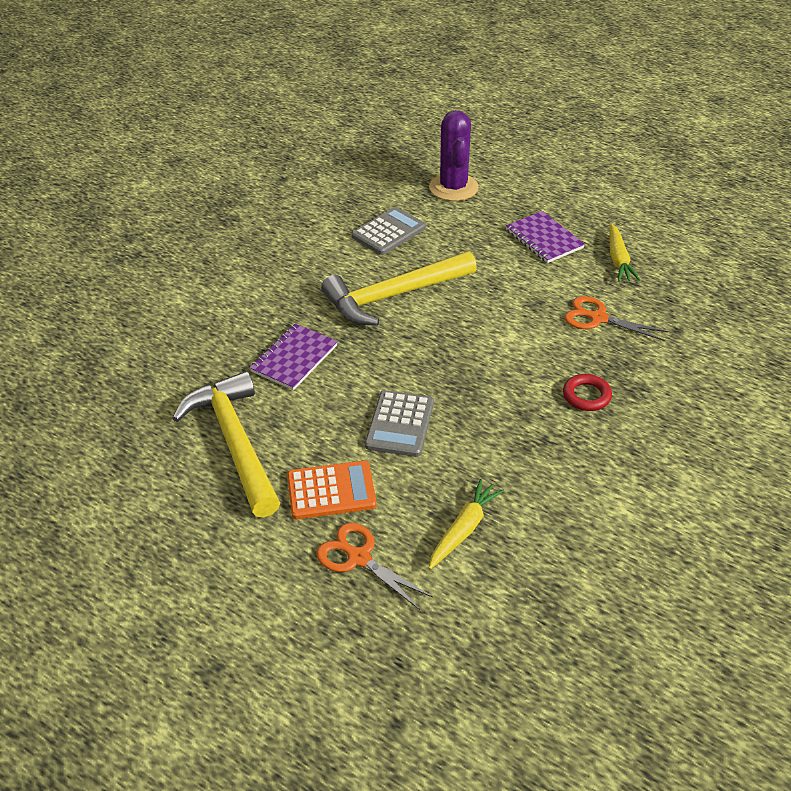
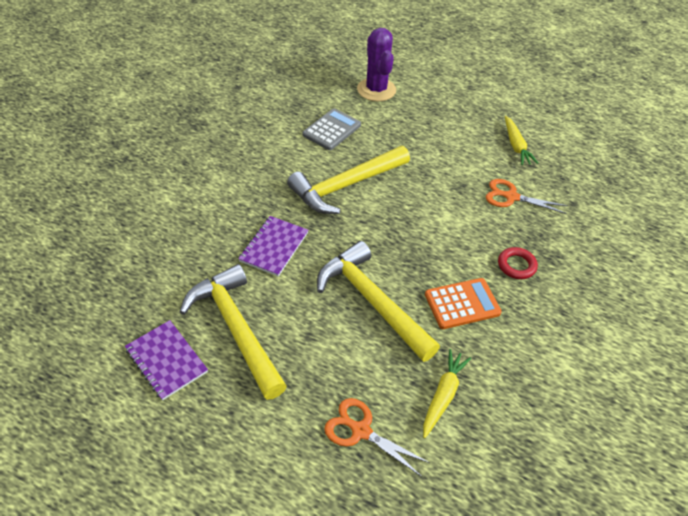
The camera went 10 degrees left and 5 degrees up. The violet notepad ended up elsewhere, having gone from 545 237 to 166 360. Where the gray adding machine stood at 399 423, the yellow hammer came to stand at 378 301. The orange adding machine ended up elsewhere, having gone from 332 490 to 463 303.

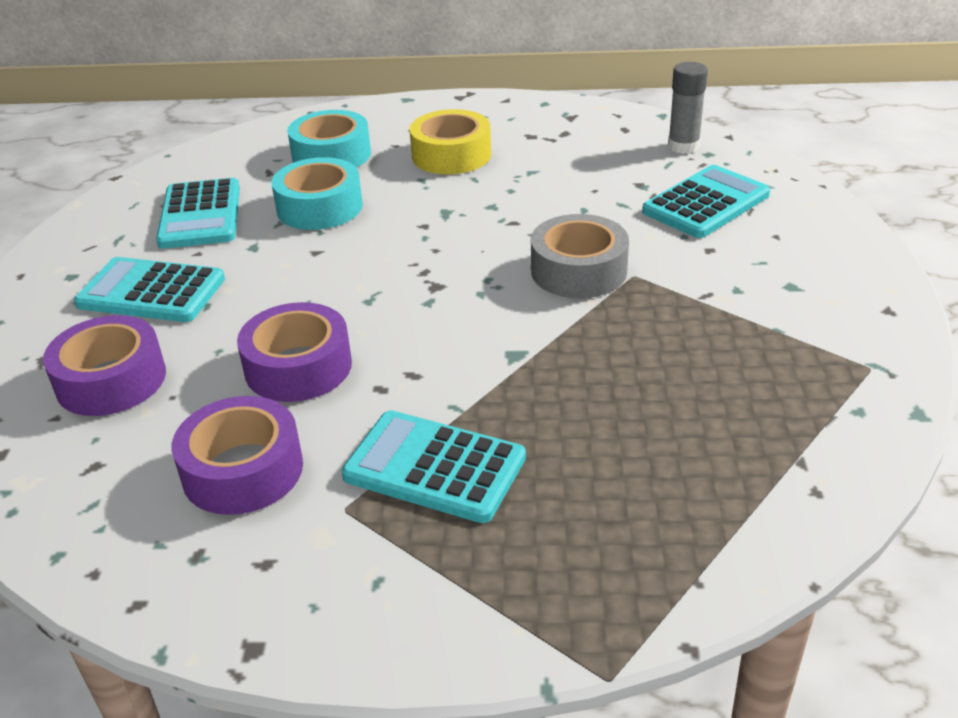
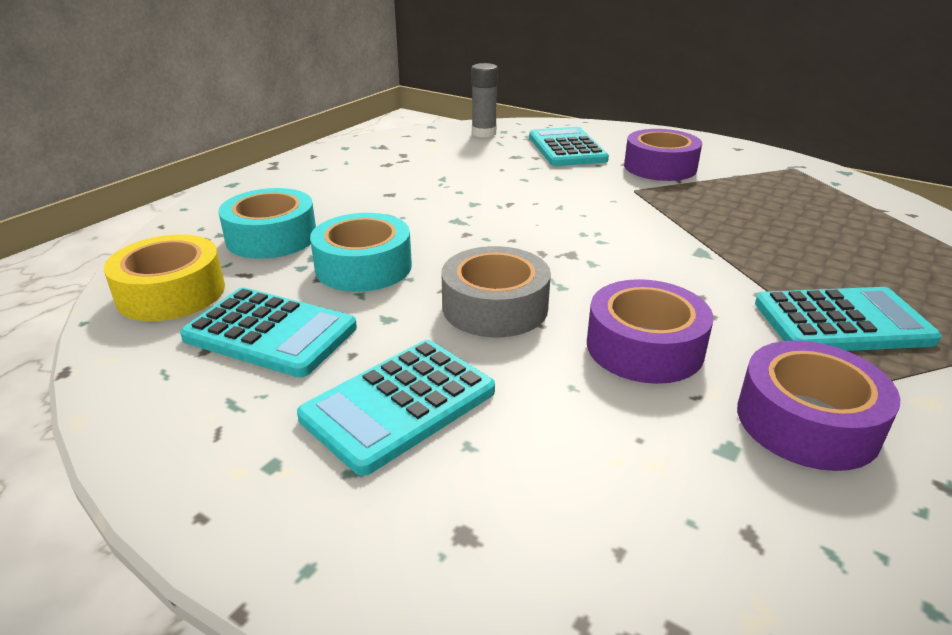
The camera went 60 degrees left and 5 degrees down. The yellow tape ended up elsewhere, having gone from 450 141 to 164 277. The gray tape ended up elsewhere, having gone from 580 256 to 496 291. The violet tape ended up elsewhere, having gone from 104 365 to 663 155. The turquoise adding machine at 433 466 ended up facing another way, 150 degrees counterclockwise from before.

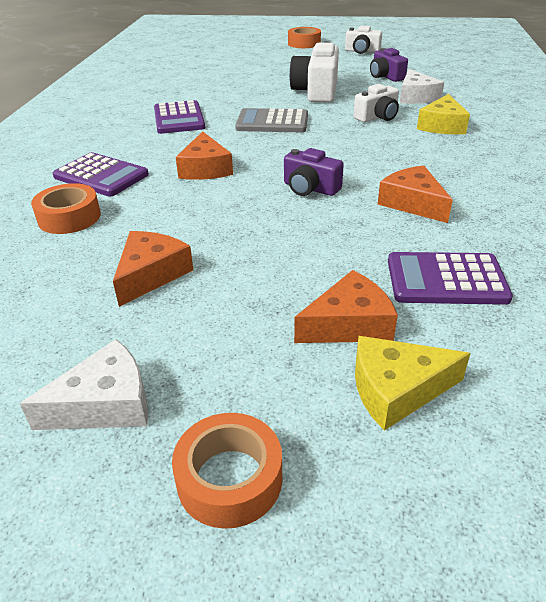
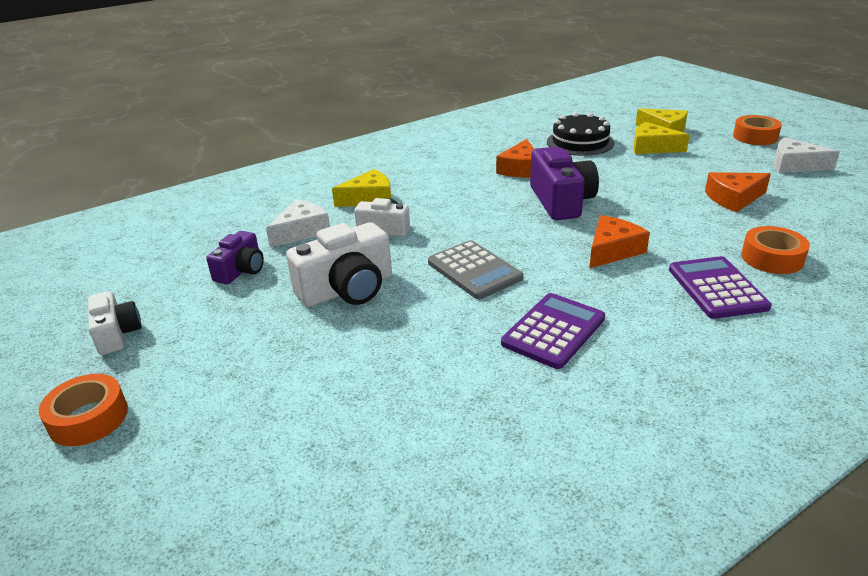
The camera went 130 degrees left and 5 degrees down. The size of the violet camera at 314 172 changed by a factor of 1.65. Where the violet adding machine stood at 450 278, the jet-black gateau came to stand at 580 134. What was the orange cheese at 346 306 turned into the yellow cheese at 661 138.

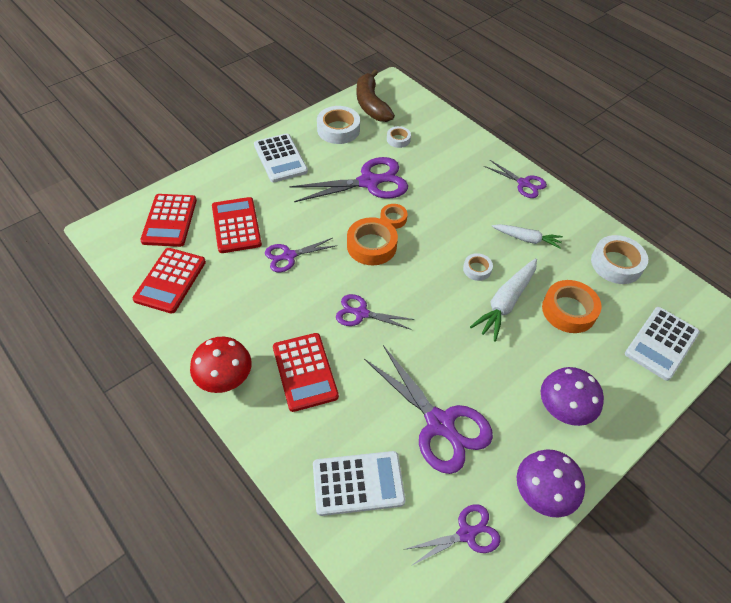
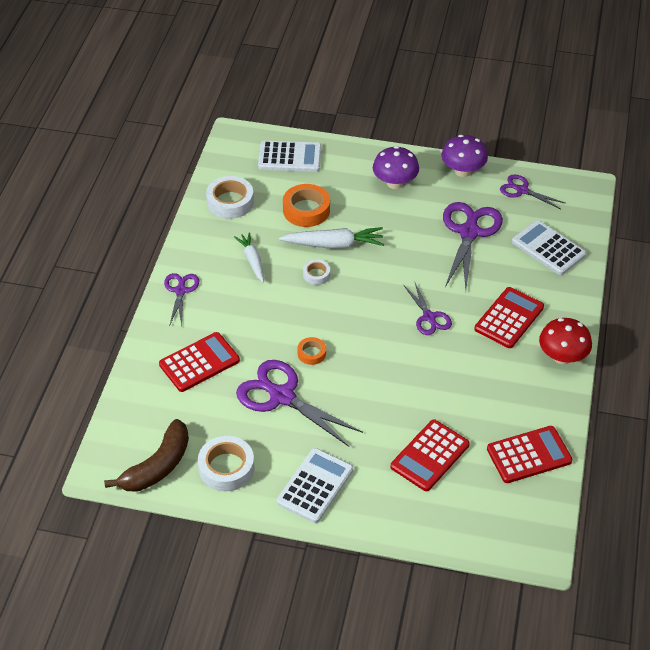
The camera went 125 degrees left and 5 degrees down. The second view lost the white tape at 399 137. The scarlet adding machine ended up elsewhere, having gone from 168 220 to 199 362. The second view lost the orange tape at 372 241. The second view lost the violet scissors at 301 255.

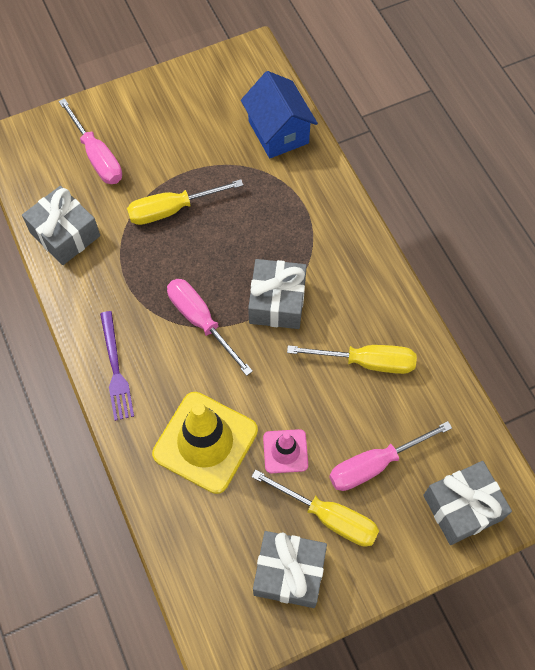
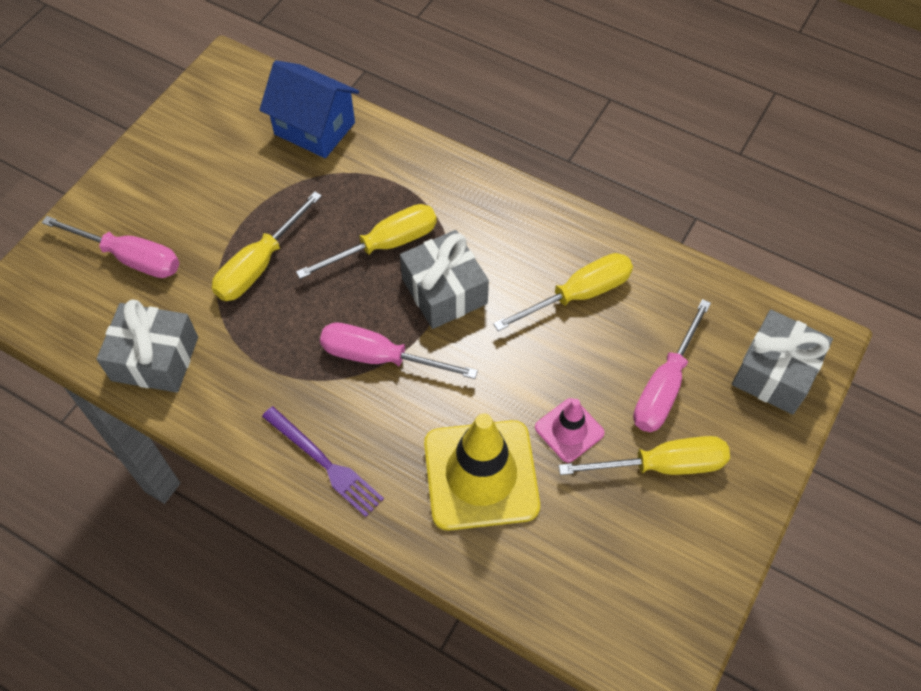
The camera went 35 degrees left and 5 degrees down. The second view lost the gray gift at 290 569. The second view gained the yellow screwdriver at 366 241.

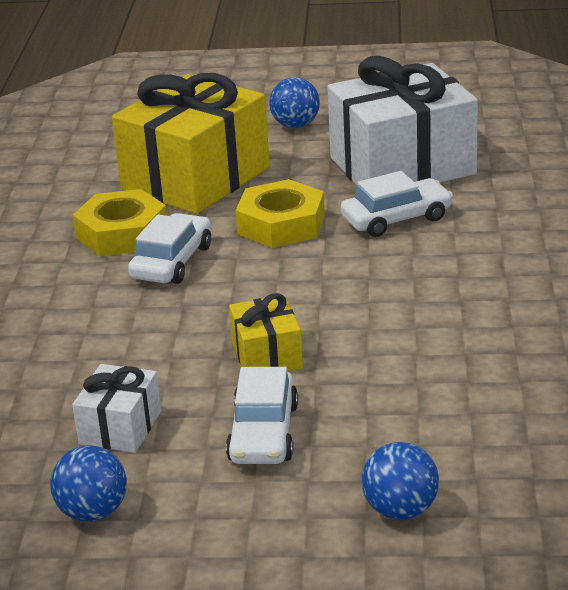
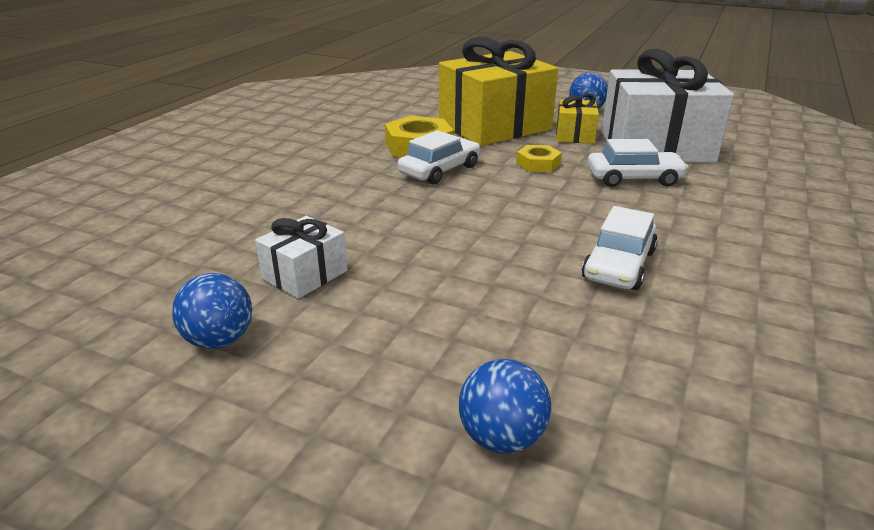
The camera went 20 degrees right and 0 degrees up. The size of the yellow hexagon nut at 280 213 changed by a factor of 0.59. The yellow gift ended up elsewhere, having gone from 266 332 to 577 118. The white toy car ended up elsewhere, having gone from 262 415 to 620 248.

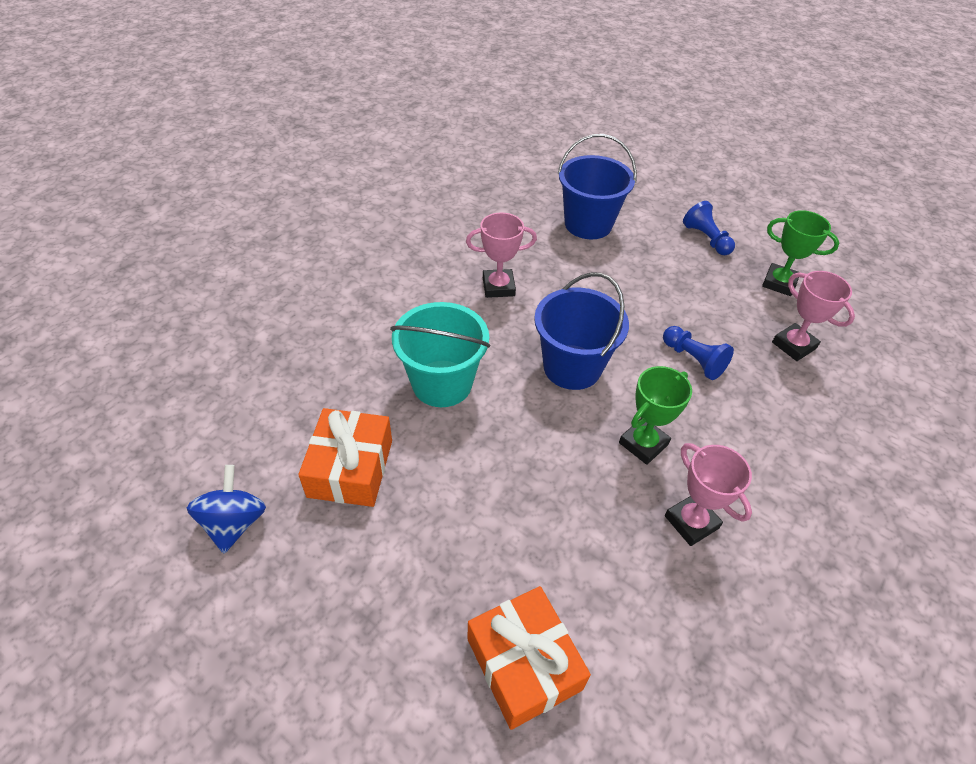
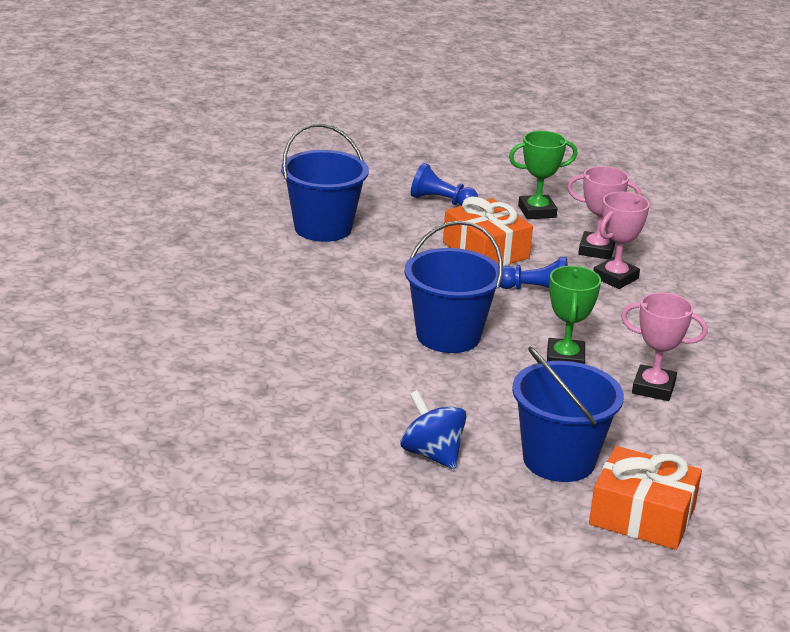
The camera went 40 degrees left and 20 degrees down. The pink trophy ended up elsewhere, having gone from 501 255 to 621 240. The second view lost the turquoise pail at 440 354. The orange gift ended up elsewhere, having gone from 345 457 to 488 231. The blue toy top ended up elsewhere, having gone from 226 509 to 433 429. The second view gained the blue pail at 568 414.

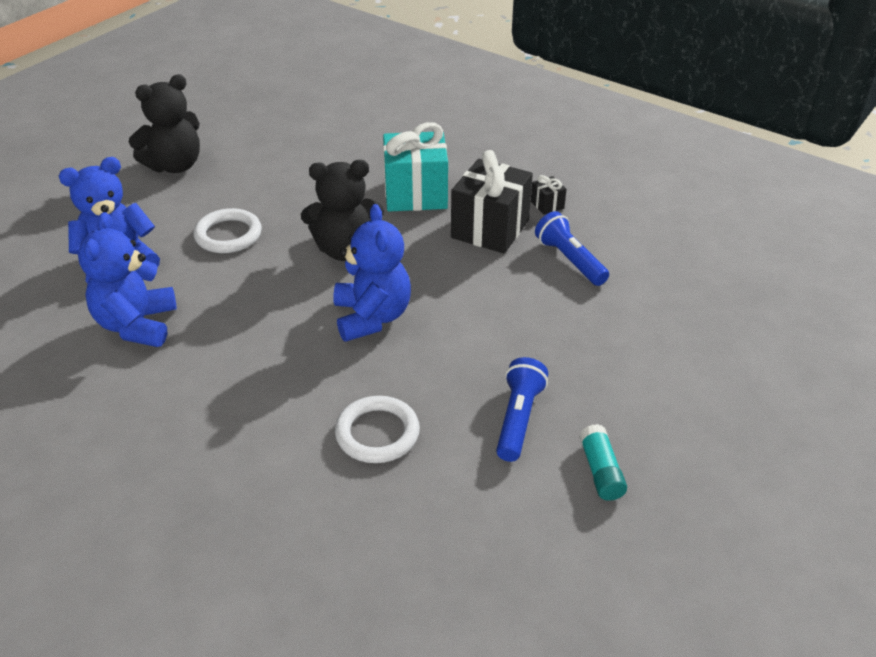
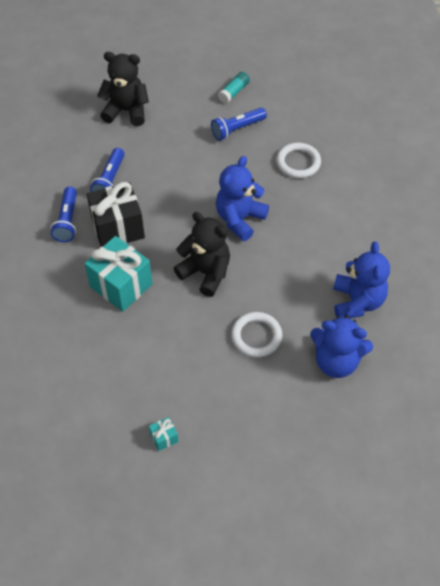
The camera went 135 degrees left and 15 degrees up. The jet-black teddy bear ended up elsewhere, having gone from 164 123 to 123 89. Where the jet-black gift stood at 548 195, the blue torch came to stand at 64 214. The blue teddy bear at 127 279 ended up facing another way, 45 degrees counterclockwise from before. The second view gained the turquoise gift at 163 434.

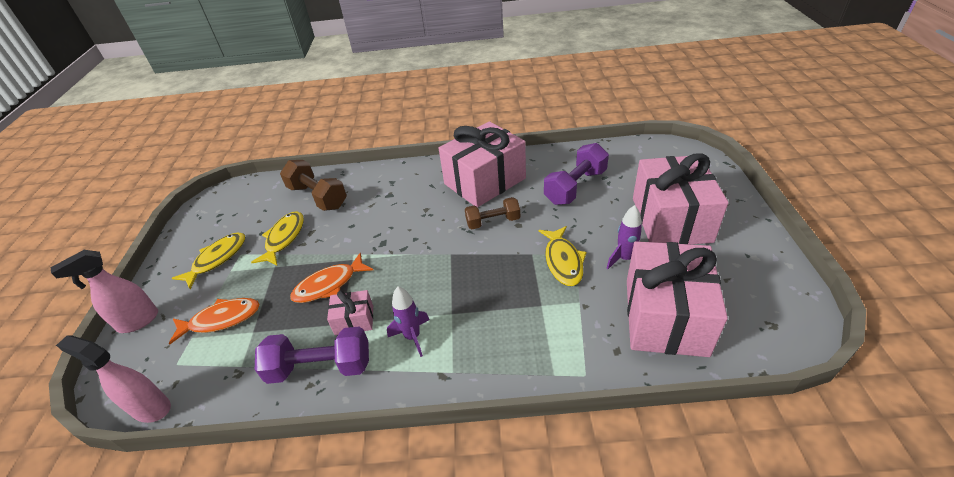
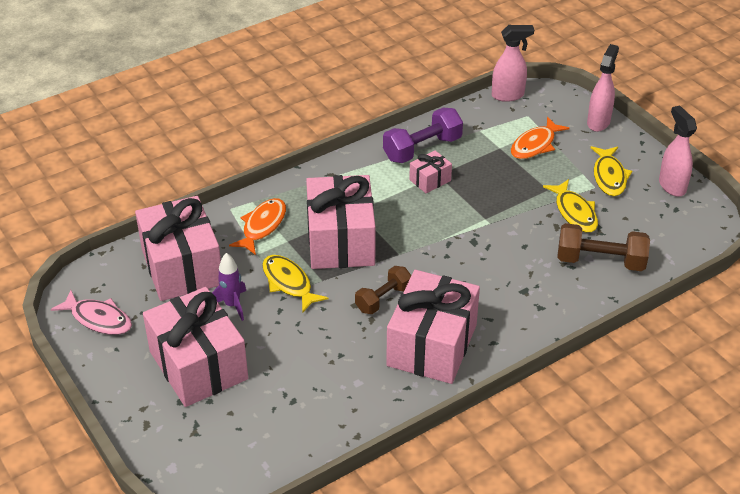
The camera went 145 degrees right and 0 degrees up. The second view lost the violet hand weight at 576 174. The orange toy fish ended up elsewhere, having gone from 331 278 to 257 226. The second view lost the violet toy rocket at 408 322. The second view gained the pink spray cleaner at 678 151. The second view gained the pink gift at 341 222. The second view gained the pink toy fish at 91 312.

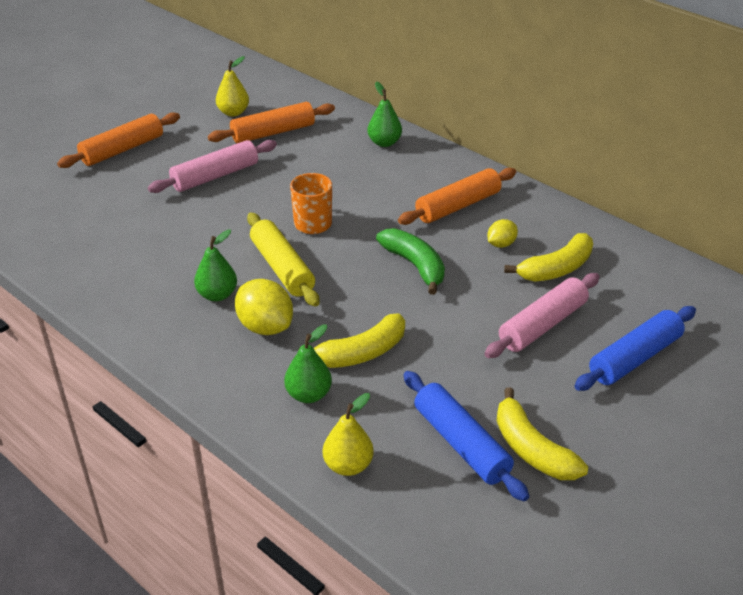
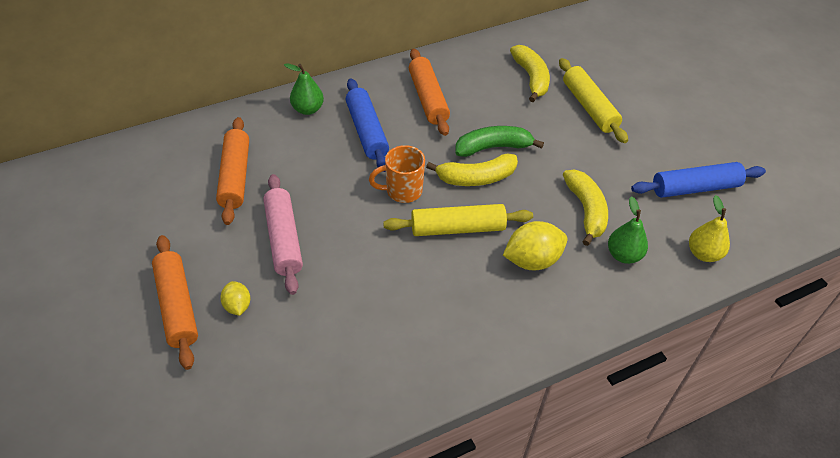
The camera went 70 degrees left and 10 degrees up. The second view lost the yellow toy pear at 232 86. The yellow citrus fruit ended up elsewhere, having gone from 502 233 to 235 298. The second view lost the leaf-green toy pear at 215 265. What was the pink rolling pin at 542 315 turned into the yellow rolling pin at 593 100. The blue rolling pin ended up elsewhere, having gone from 635 348 to 367 125. The yellow banana ended up elsewhere, having gone from 542 433 to 472 170.

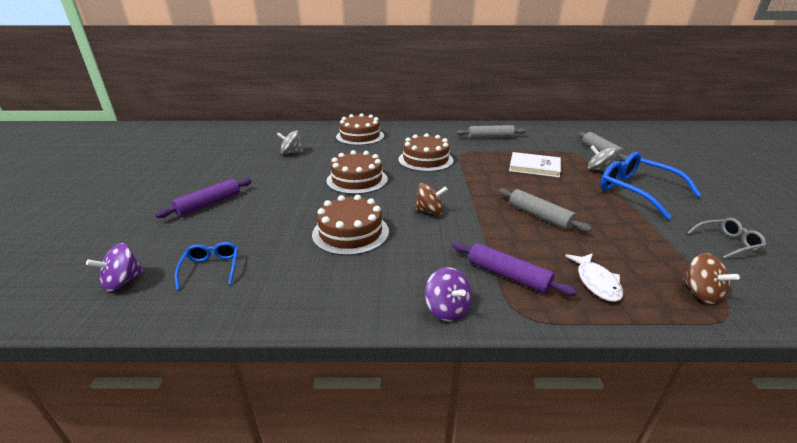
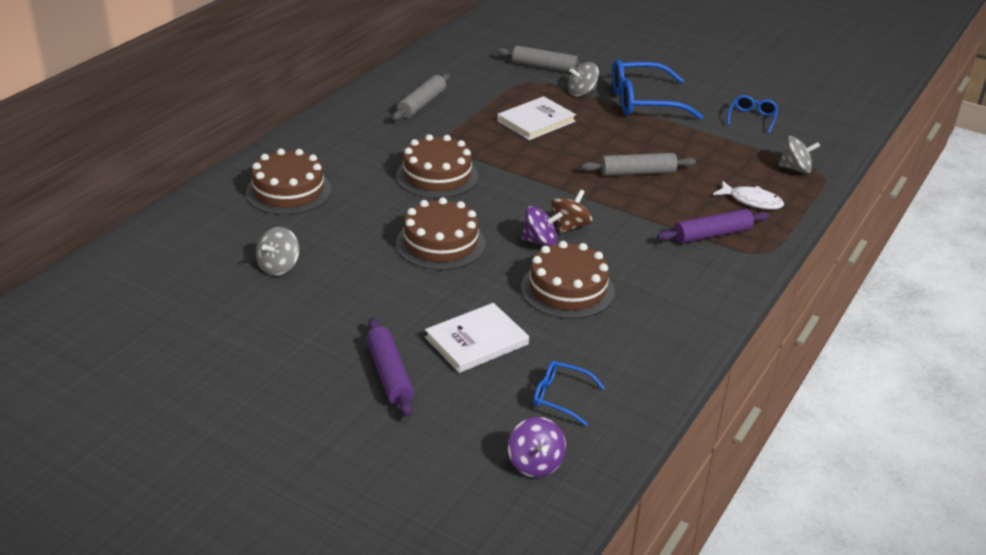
The camera went 60 degrees left and 5 degrees up. What was the gray glasses at 726 238 turned into the blue glasses at 752 114. What was the brown toy top at 711 278 turned into the gray toy top at 799 154. The violet toy top ended up elsewhere, having gone from 448 294 to 542 226. The second view gained the white book at 477 338.

